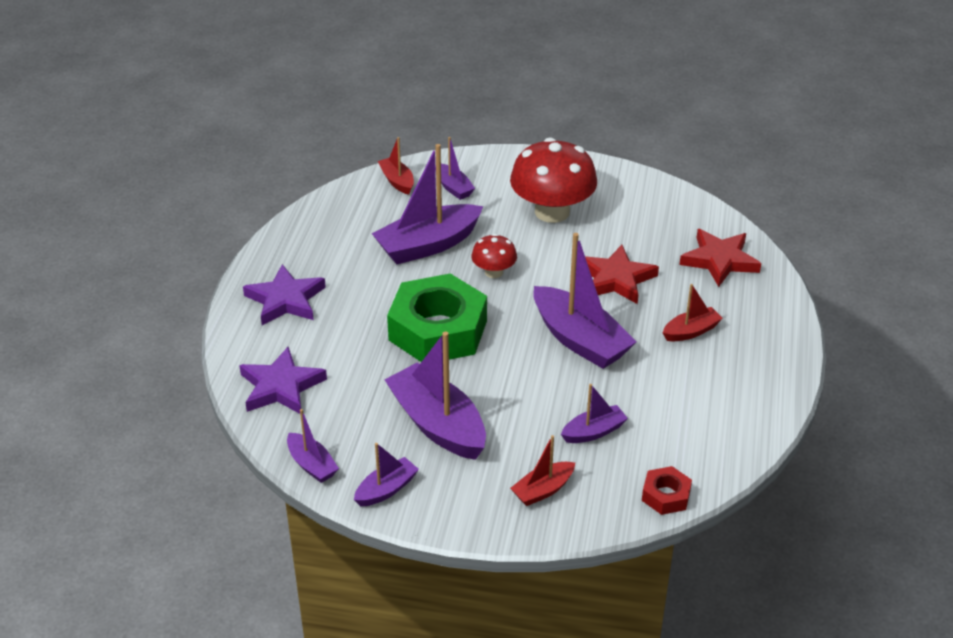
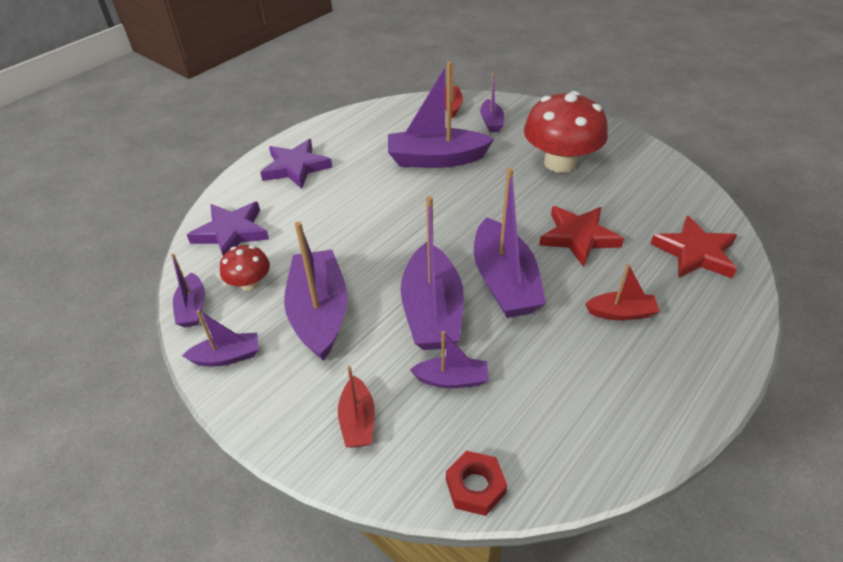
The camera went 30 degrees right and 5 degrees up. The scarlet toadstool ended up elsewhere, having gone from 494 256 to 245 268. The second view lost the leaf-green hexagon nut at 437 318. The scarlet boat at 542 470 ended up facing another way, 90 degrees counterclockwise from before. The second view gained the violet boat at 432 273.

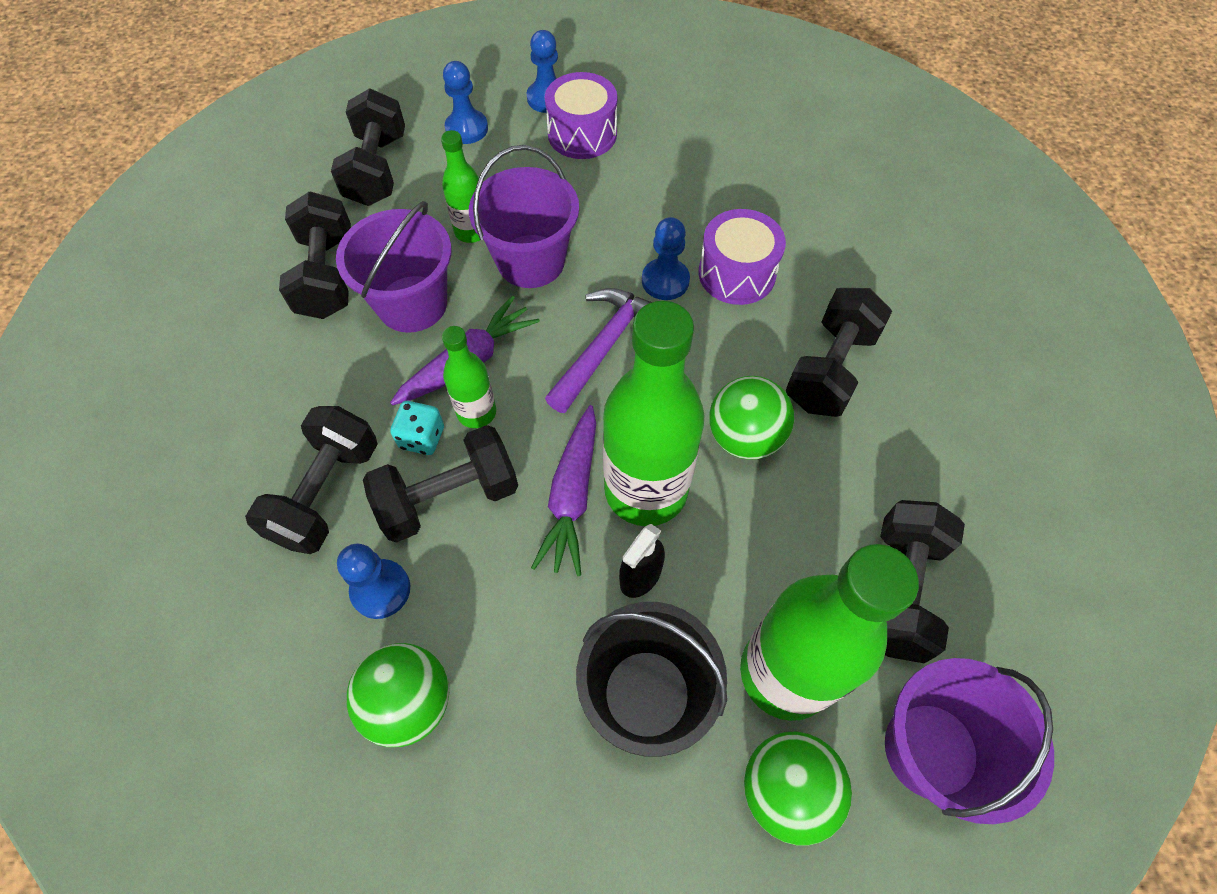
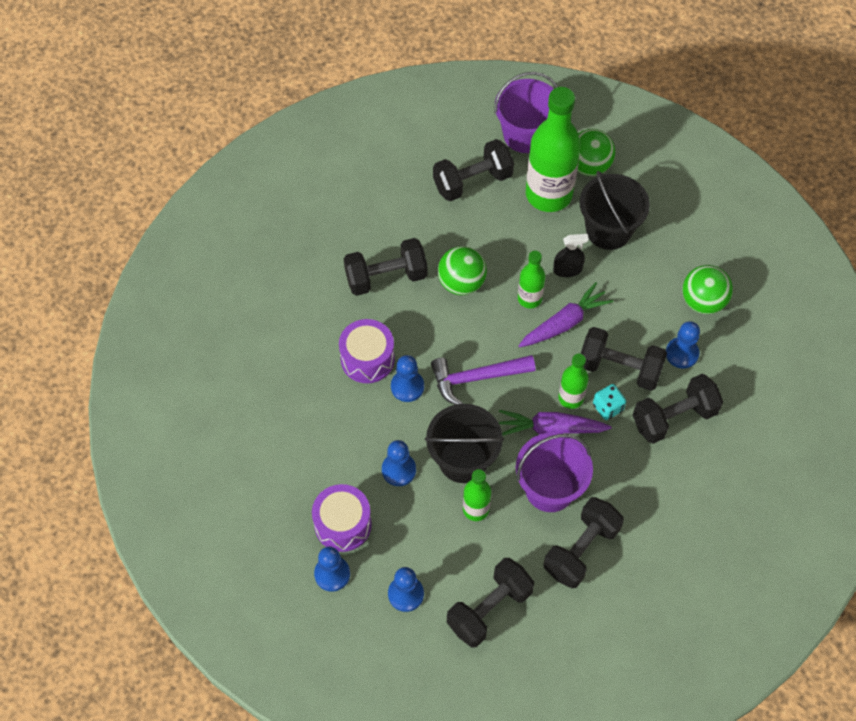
The camera went 135 degrees left and 0 degrees up. What was the violet pail at 524 216 turned into the jet-black pail at 464 443. The size of the leaf-green drink bottle at 654 413 changed by a factor of 0.50. The second view gained the blue game pawn at 399 463.

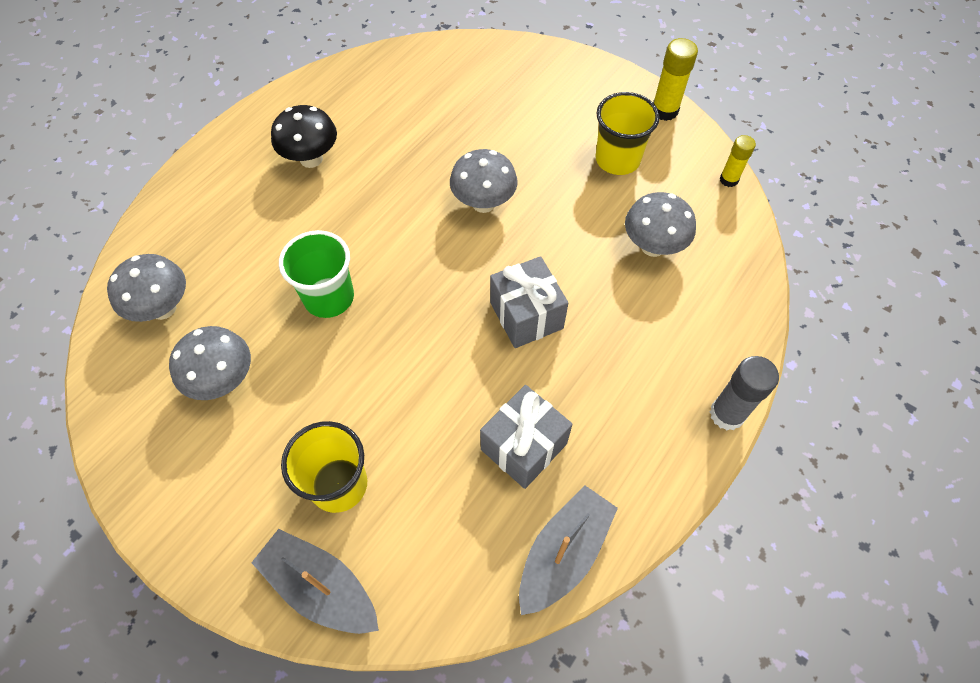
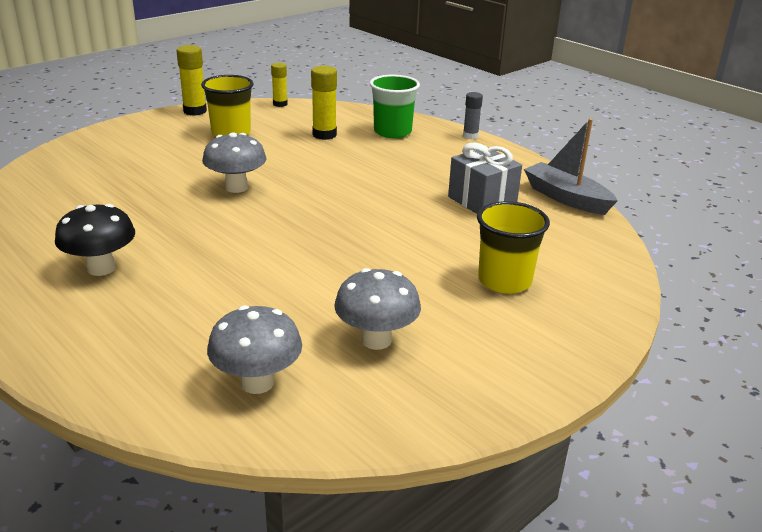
The camera went 80 degrees left and 30 degrees down. Where the gray toadstool stood at 660 224, the yellow stick of glue came to stand at 324 103. The leaf-green cup ended up elsewhere, having gone from 316 274 to 395 106. The second view lost the gray gift at 529 302. The size of the gray stick of glue at 744 393 changed by a factor of 0.65. The second view lost the gray boat at 315 581.

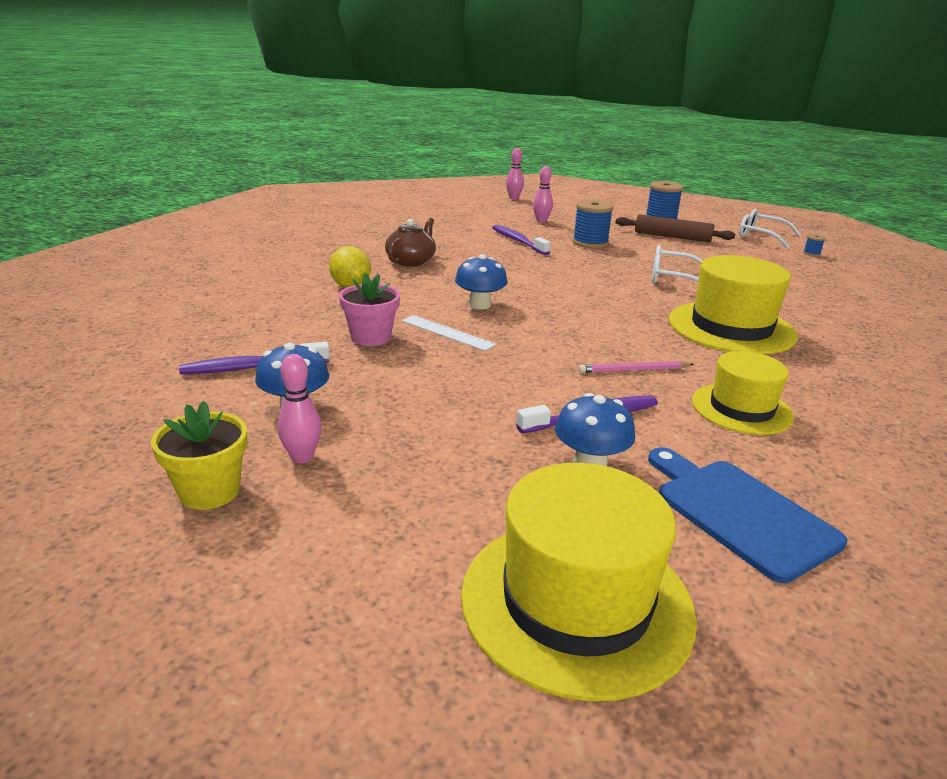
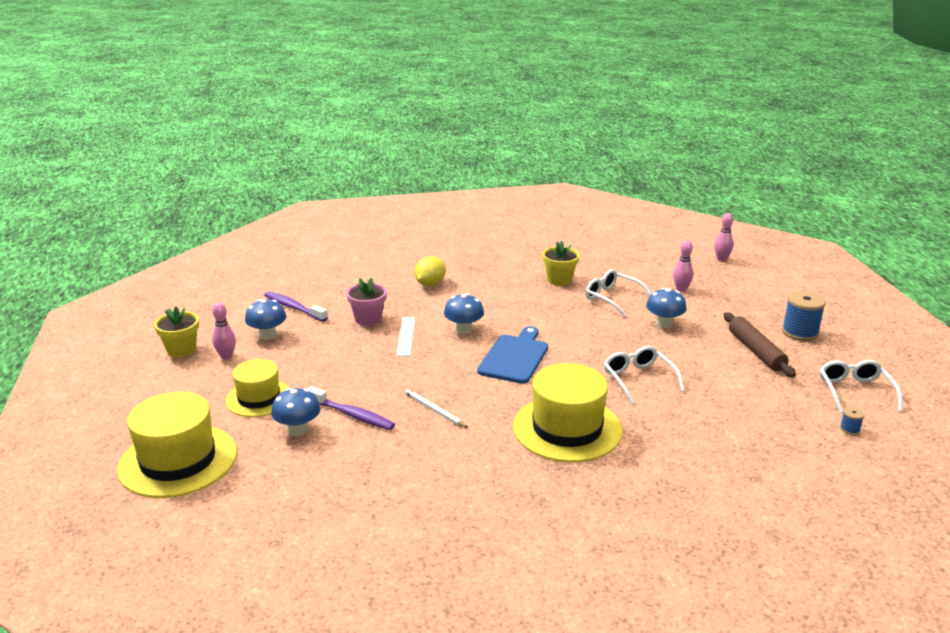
The camera went 55 degrees right and 0 degrees up. Where the blue spool stood at 593 224, the blue toadstool came to stand at 666 308. The second view lost the brown teapot at 410 242. Where the violet tooth brush stood at 521 240, the white glasses came to stand at 618 293. The yellow tall hat ended up elsewhere, having gone from 743 393 to 257 388. What was the pink wooden pencil at 636 367 turned into the white wooden pencil at 436 408. The blue bread board ended up elsewhere, having gone from 747 515 to 512 355. The second view gained the yellow flower pot at 560 263.

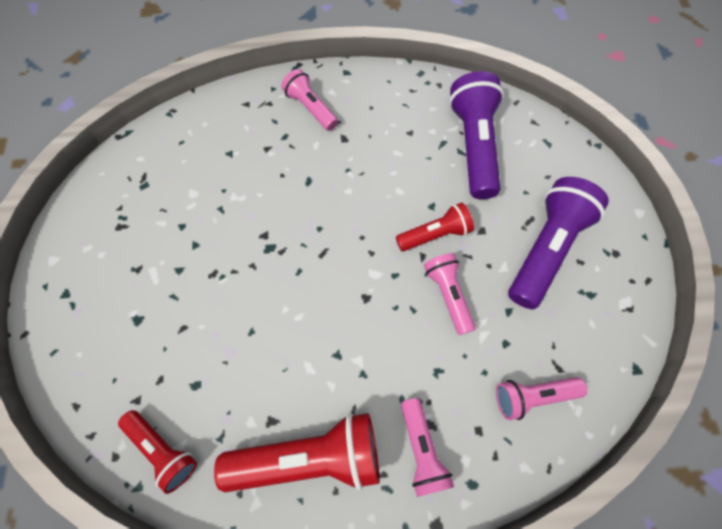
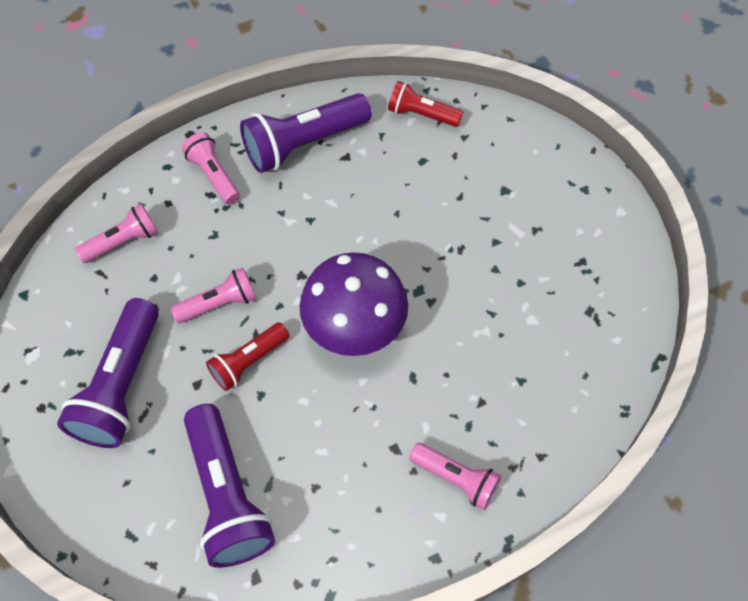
The camera went 160 degrees right and 5 degrees down. The pink torch at 450 294 ended up facing another way, 75 degrees counterclockwise from before. What was the scarlet torch at 297 452 turned into the violet torch at 306 133. The second view gained the violet toadstool at 353 304.

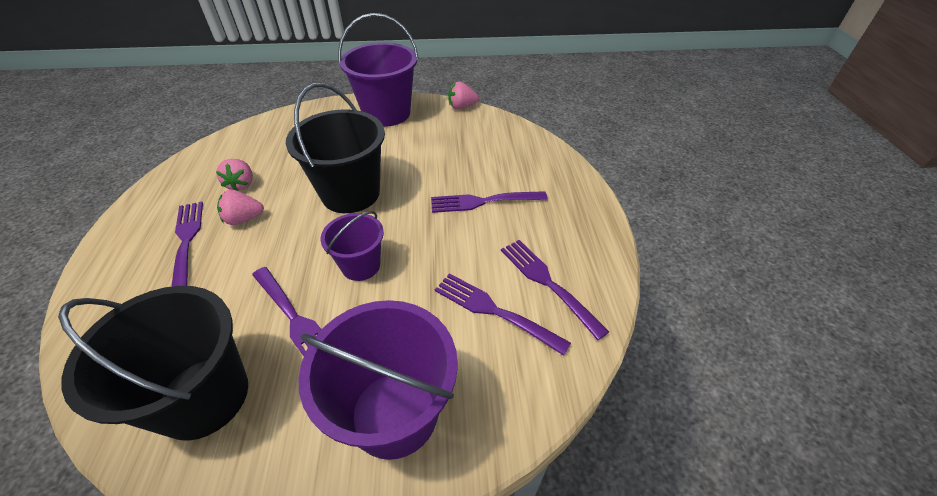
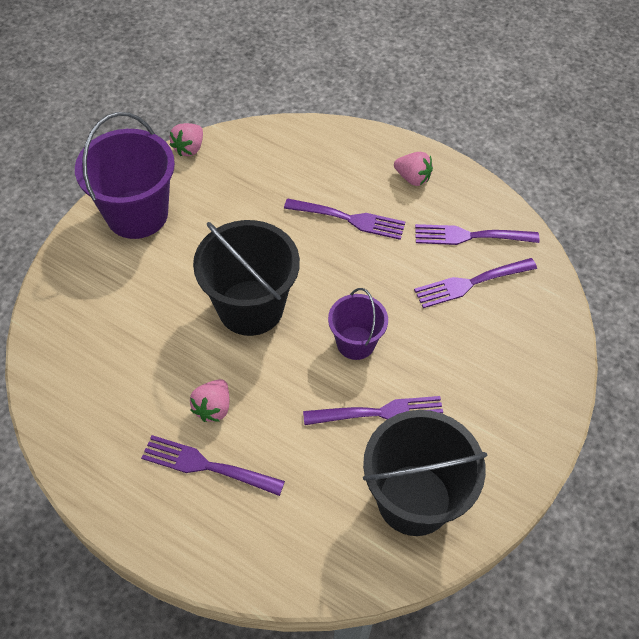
The camera went 55 degrees left and 10 degrees up. The pink toy strawberry ended up elsewhere, having gone from 234 175 to 413 169. The violet fork at 489 202 ended up facing another way, 105 degrees counterclockwise from before. The second view lost the violet pail at 378 380.

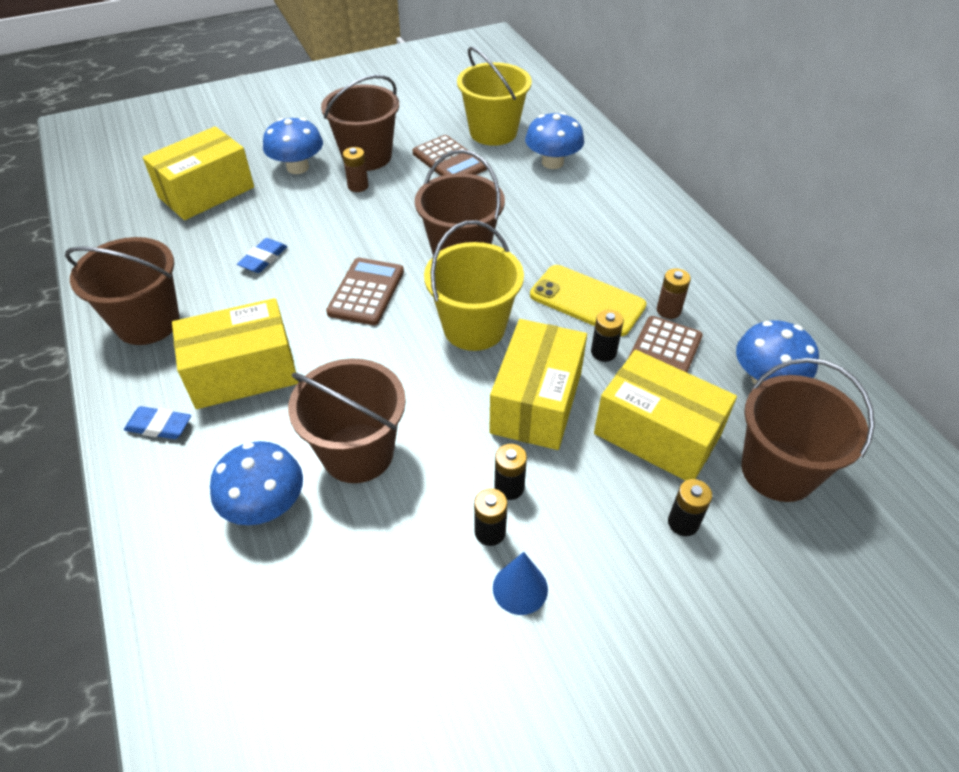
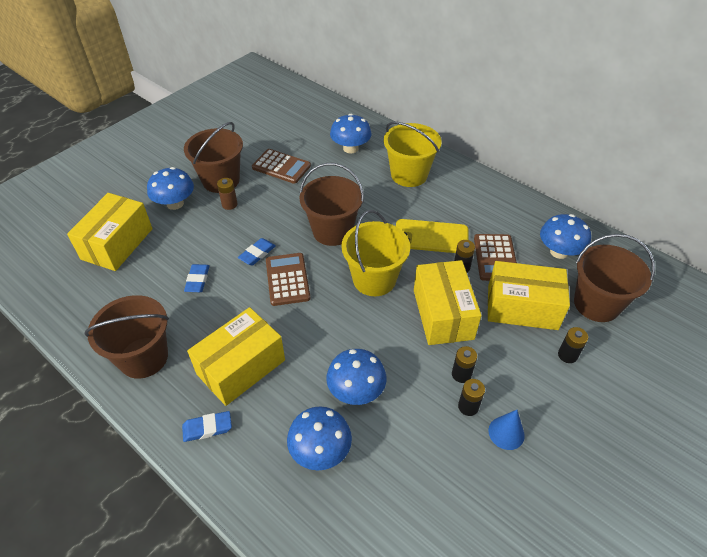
The camera went 25 degrees left and 0 degrees up. The yellow pail ended up elsewhere, having gone from 494 96 to 413 154. The second view lost the brown AA battery at 674 293. Where the brown pail stood at 347 421, the blue toadstool came to stand at 356 377. The second view gained the blue gum eraser at 257 251.

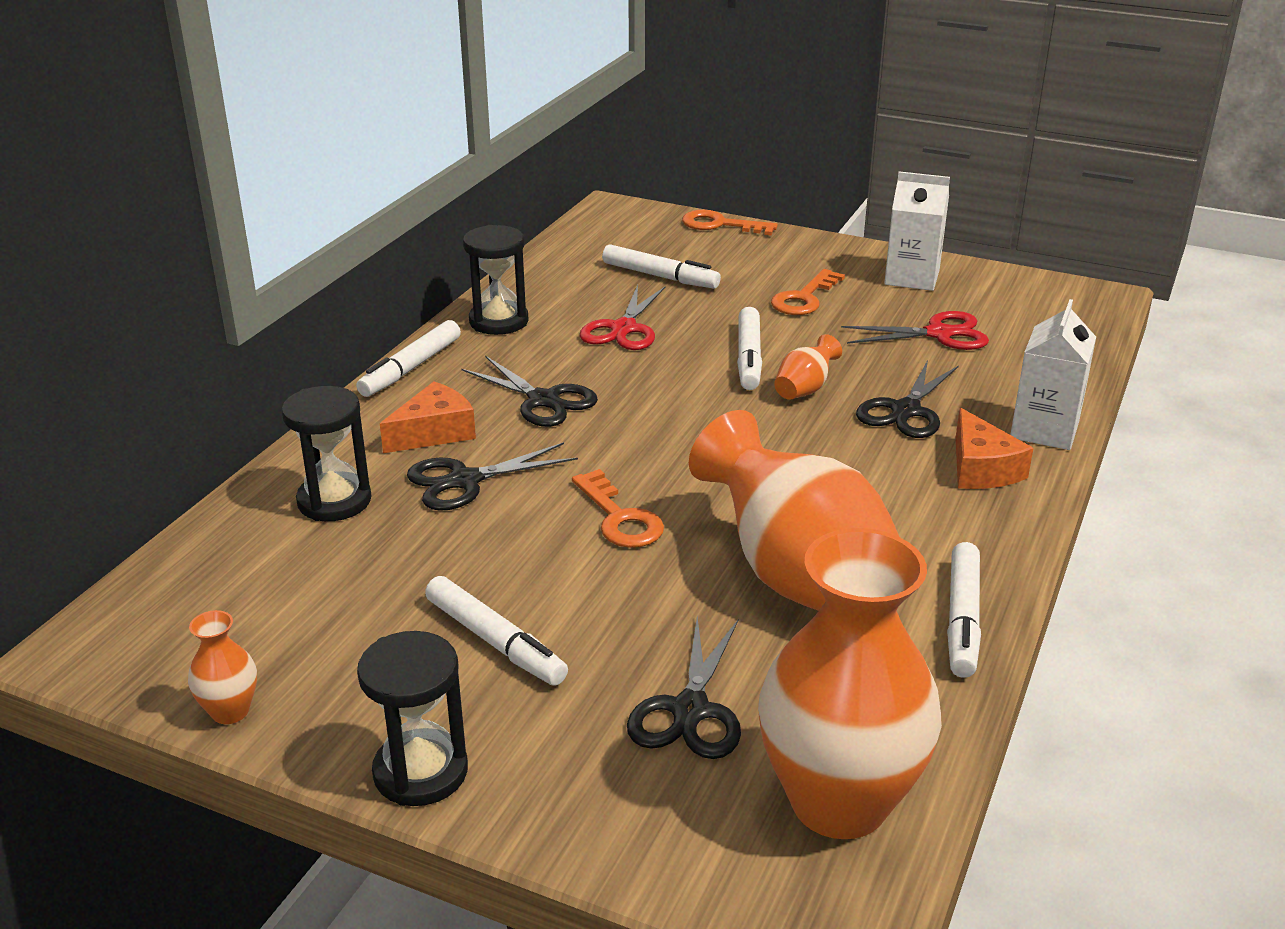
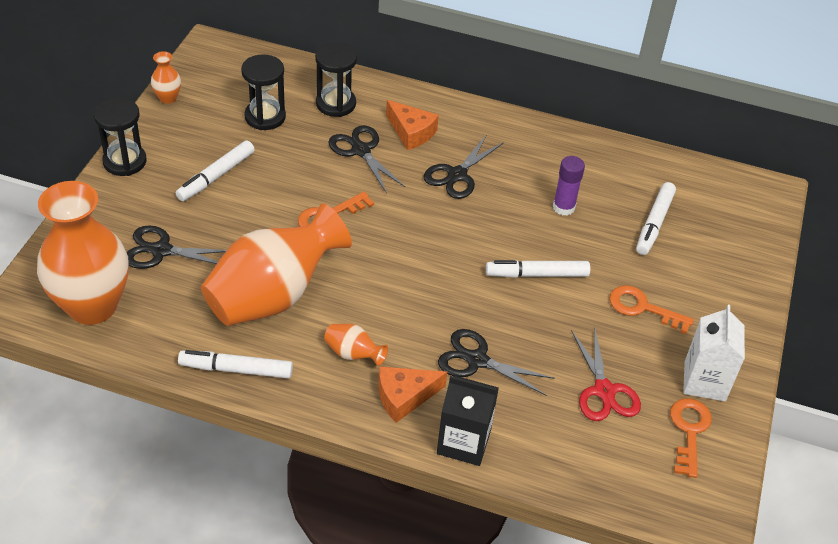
The camera went 80 degrees right and 15 degrees up. The orange latchkey ended up elsewhere, having gone from 730 222 to 691 438. The jet-black hourglass ended up elsewhere, having gone from 495 280 to 263 92. Where the scarlet scissors stood at 623 317, the violet stick of glue came to stand at 569 186. What was the white carton at 1053 374 turned into the jet-black carton at 468 421. The second view lost the white marker pen at 408 358. The orange flower vase ended up elsewhere, having gone from 808 367 to 356 345.

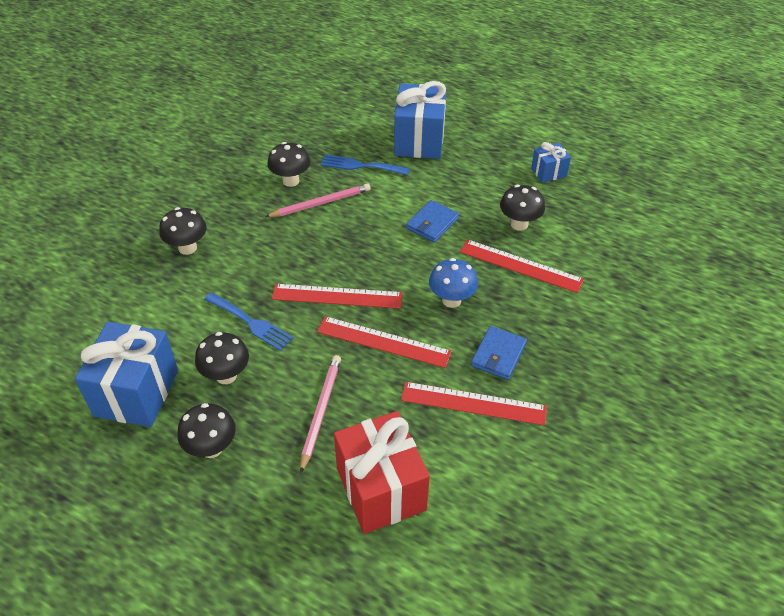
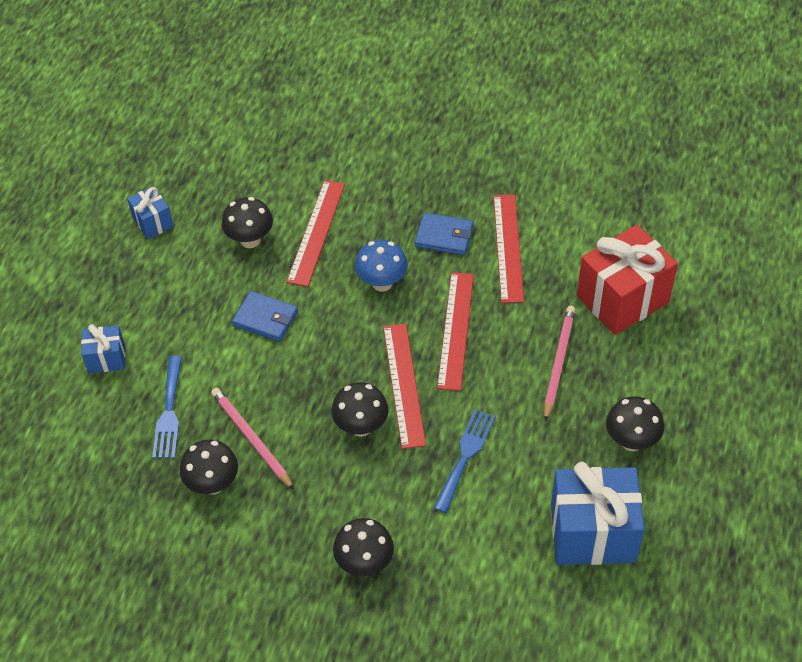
The camera went 100 degrees left and 5 degrees up. The size of the blue gift at 420 120 changed by a factor of 0.51. The jet-black toadstool ended up elsewhere, having gone from 222 358 to 360 409. The pink wooden pencil at 320 414 ended up facing another way, 105 degrees clockwise from before.

